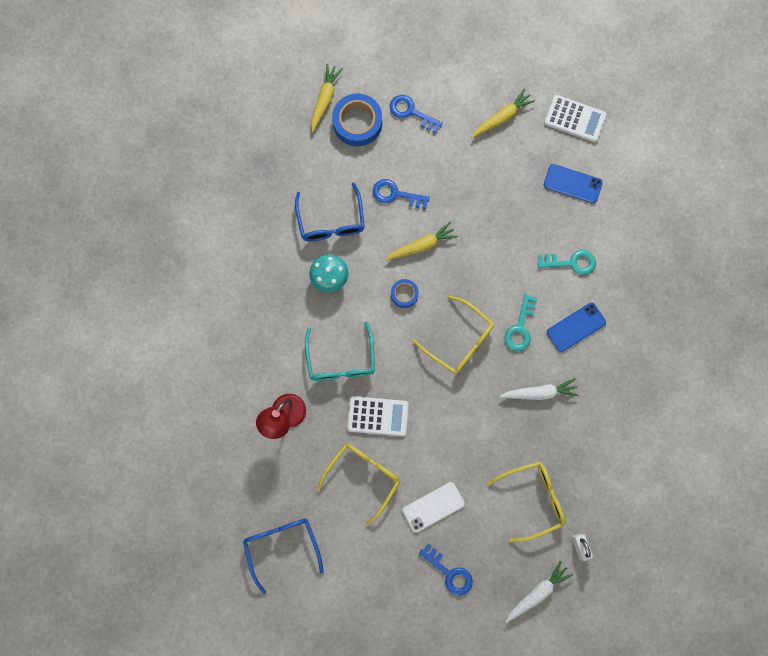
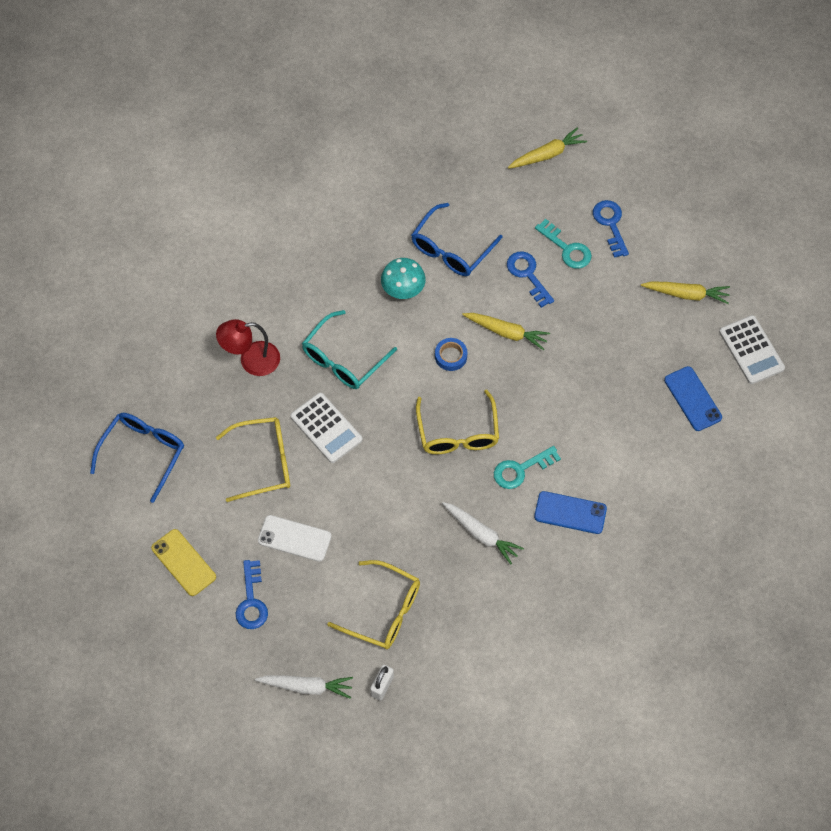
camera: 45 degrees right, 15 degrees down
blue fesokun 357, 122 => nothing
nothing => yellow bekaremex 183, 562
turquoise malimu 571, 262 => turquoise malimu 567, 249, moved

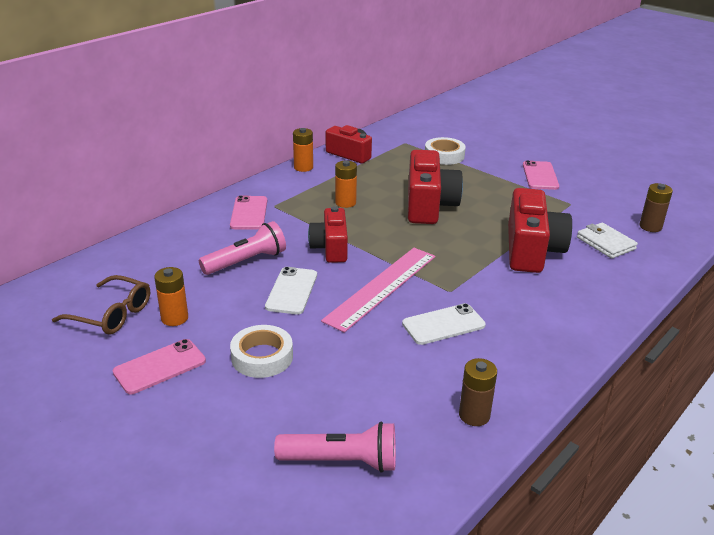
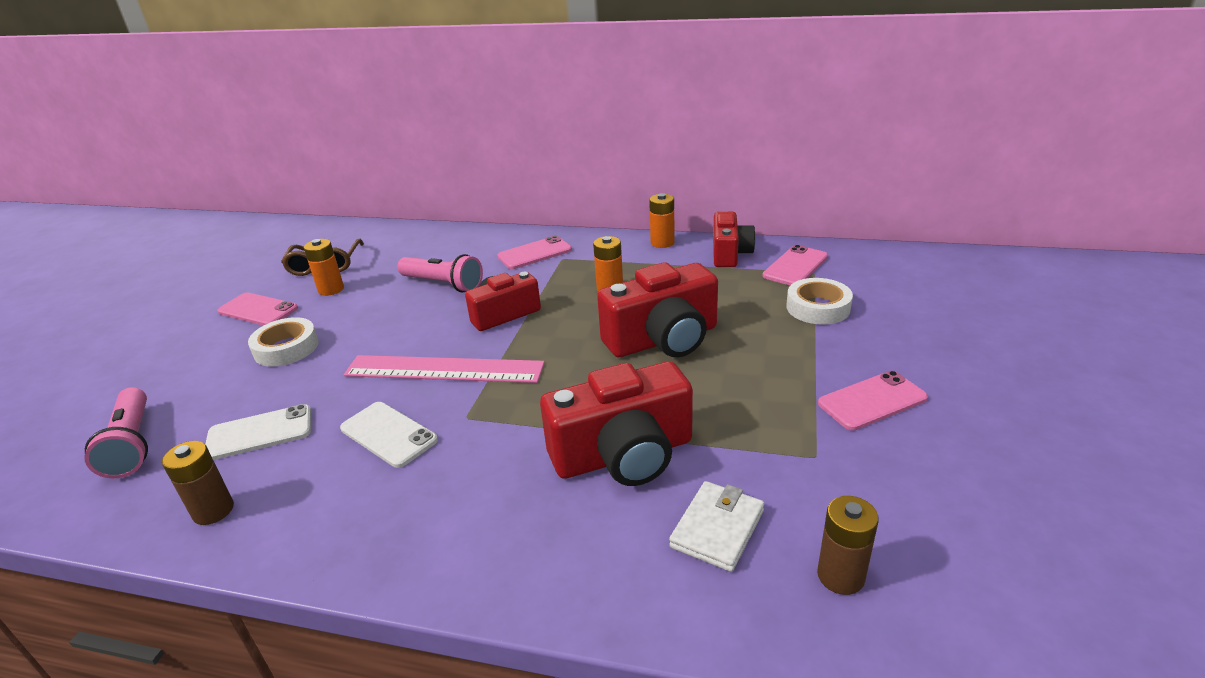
camera: 65 degrees right, 0 degrees up
nothing => pink bekaremex 795, 266
white bekaremex 291, 291 => white bekaremex 260, 432, moved

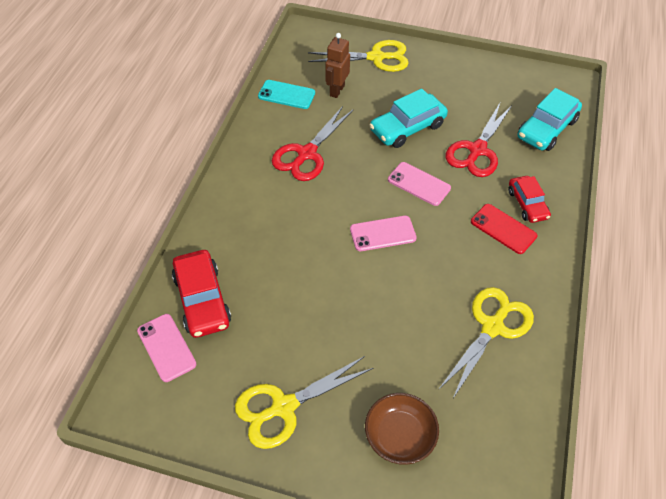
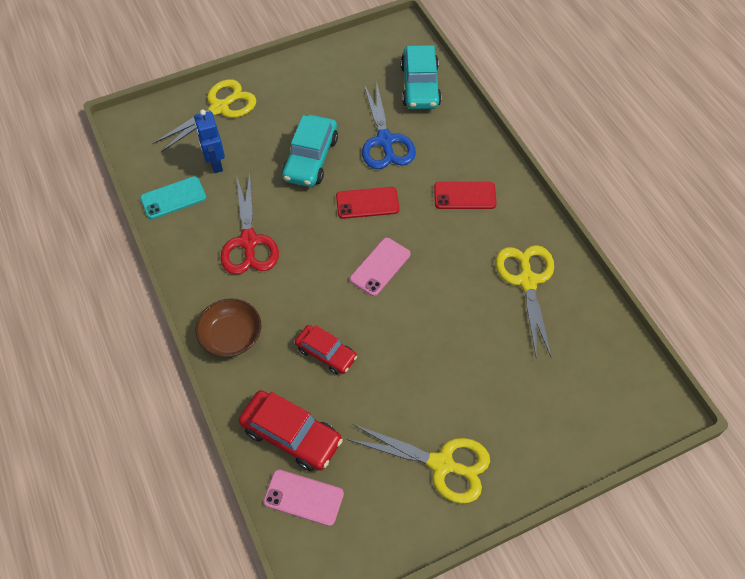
camera: 40 degrees left, 5 degrees up
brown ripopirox 399, 435 => brown ripopirox 231, 336, moved
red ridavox 527, 204 => red ridavox 326, 353, moved
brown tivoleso 336, 90 => blue tivoleso 215, 163
pink bekaremex 419, 184 => red bekaremex 367, 203
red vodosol 477, 150 => blue vodosol 385, 141
yellow vodosol 283, 407 => yellow vodosol 442, 464, 90 degrees counterclockwise

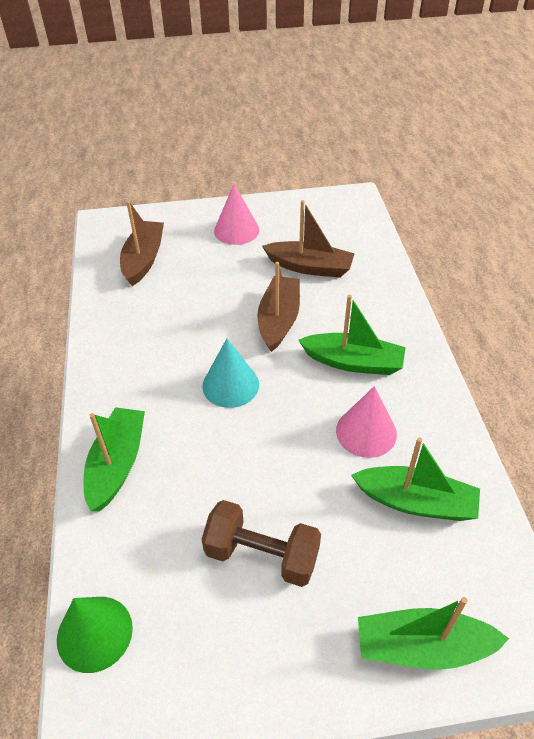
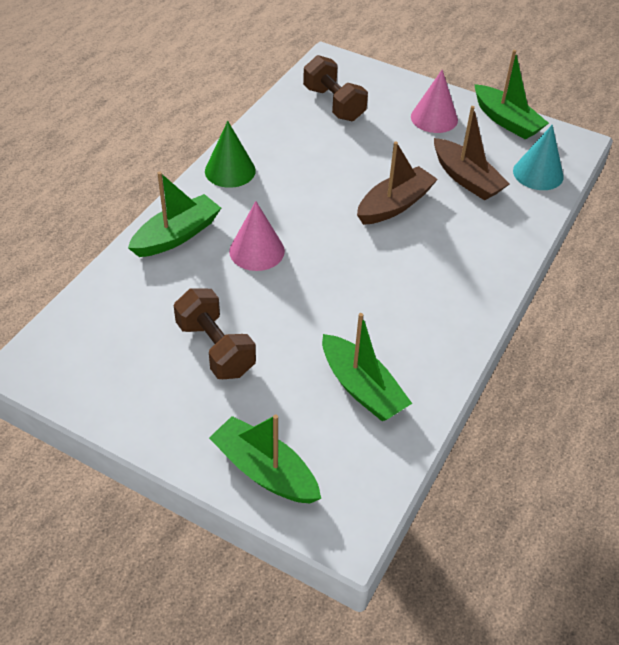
camera: 35 degrees right, 0 degrees up
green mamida 94, 633 => green mamida 230, 170, moved
turquoise mamida 230, 385 => turquoise mamida 538, 173, moved
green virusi 353, 362 => green virusi 506, 121, moved
pink mamida 366, 432 => pink mamida 257, 251, moved
brown virusi 143, 259 => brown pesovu 333, 104

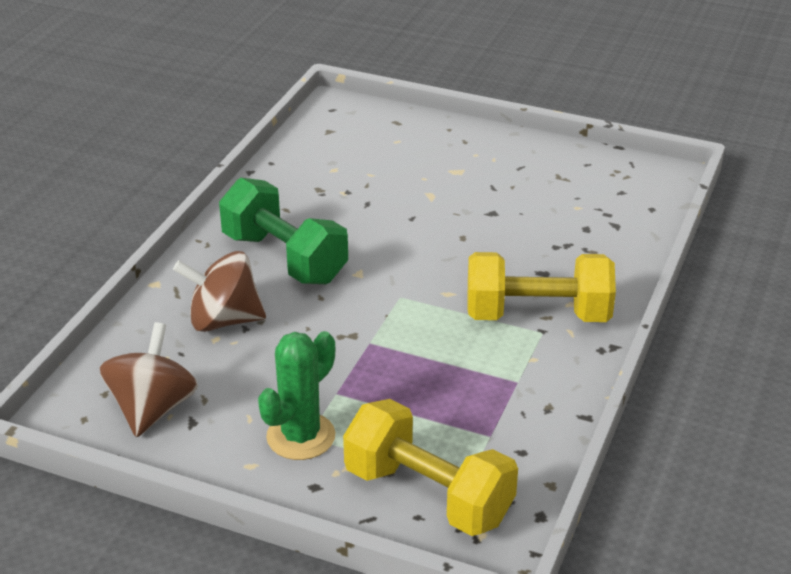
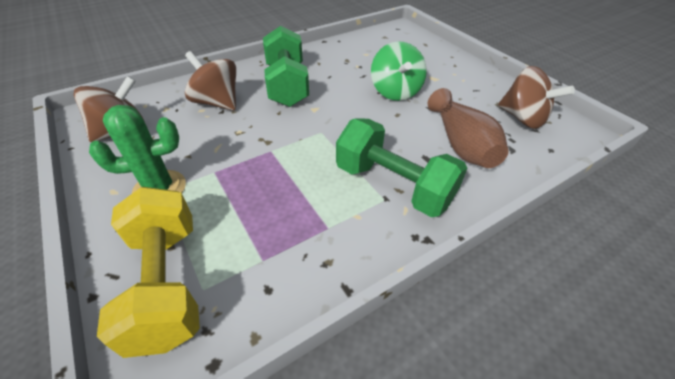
camera: 35 degrees right, 10 degrees up
nothing => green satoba 395, 91
nothing => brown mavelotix 461, 144
nothing => brown satoba 522, 118
yellow pesovu 537, 315 => green pesovu 393, 185

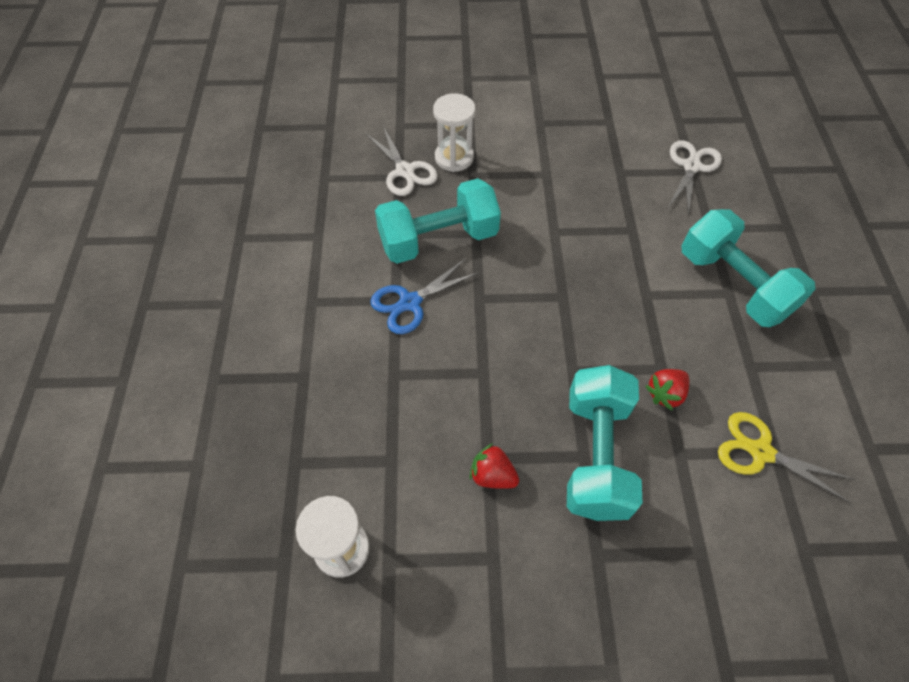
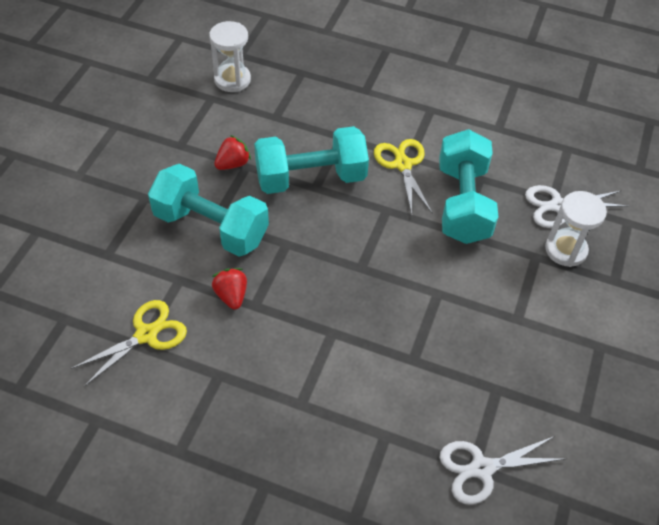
camera: 110 degrees right, 5 degrees down
turquoise pesovu 733, 284 => turquoise pesovu 310, 178, moved
blue vodosol 410, 303 => yellow vodosol 402, 165
white vodosol 691, 166 => white vodosol 481, 468, 120 degrees clockwise

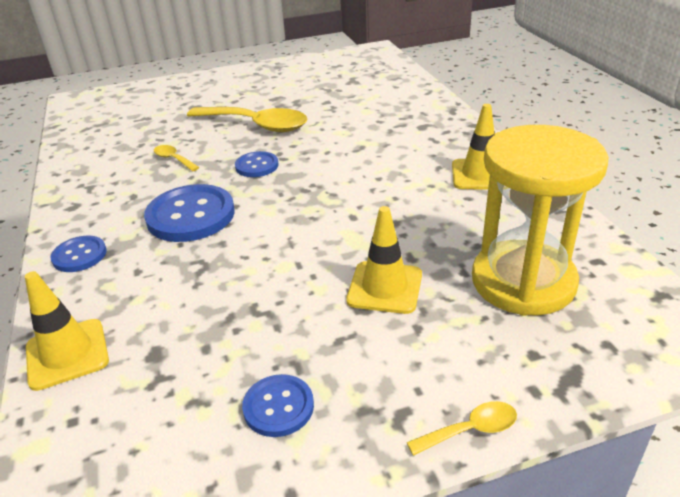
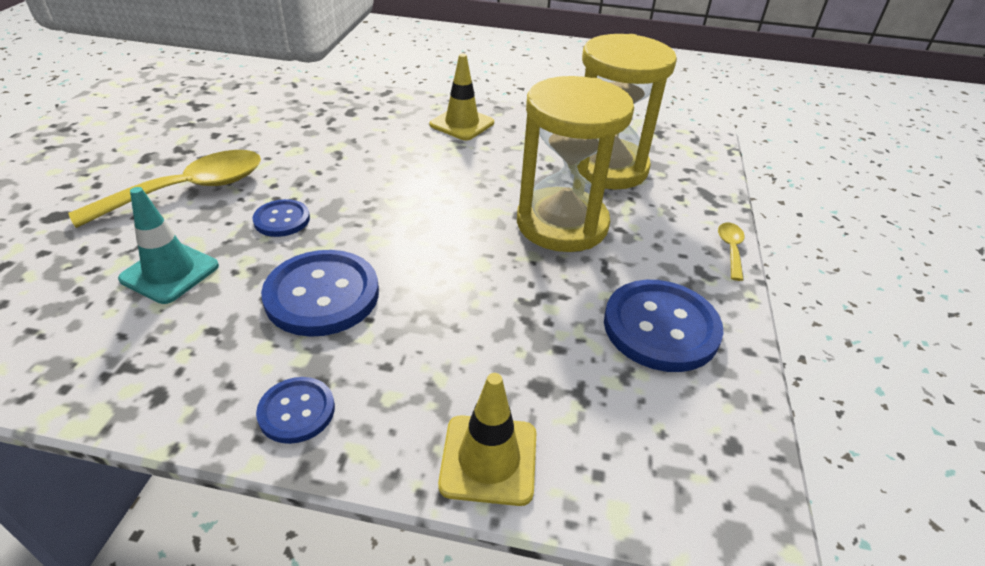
camera: 65 degrees left, 5 degrees up
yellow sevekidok 173, 159 => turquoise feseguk 170, 272
yellow feseguk 385, 287 => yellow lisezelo 562, 224
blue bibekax 278, 407 => blue bibekax 660, 327, x1.81

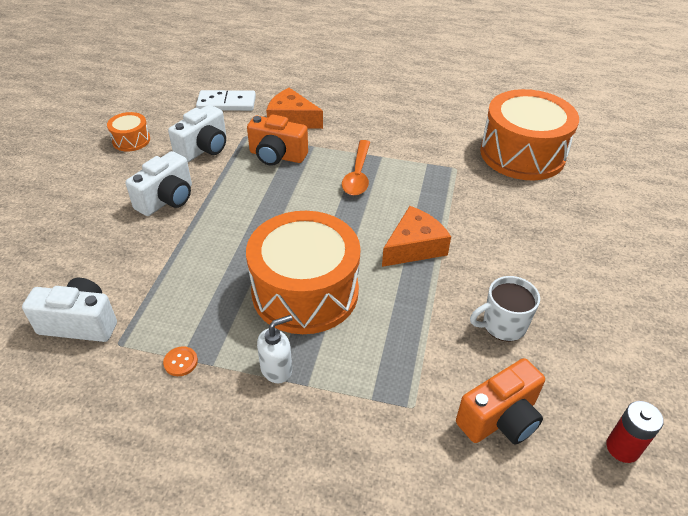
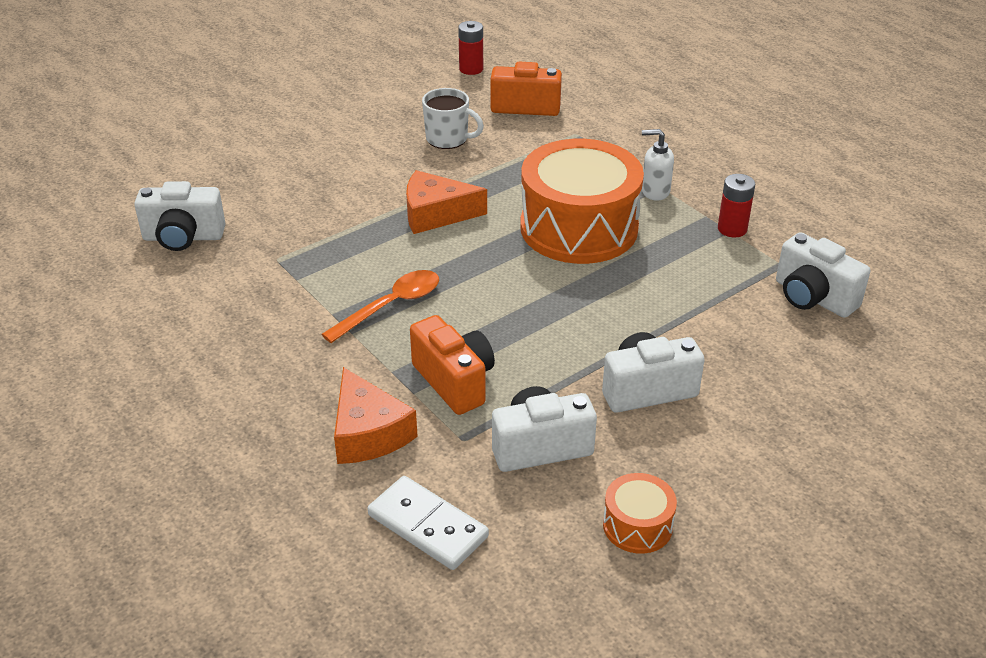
camera: 140 degrees left, 5 degrees down
orange bibekax 180, 362 => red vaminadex 732, 229
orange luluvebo 522, 154 => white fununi 183, 237

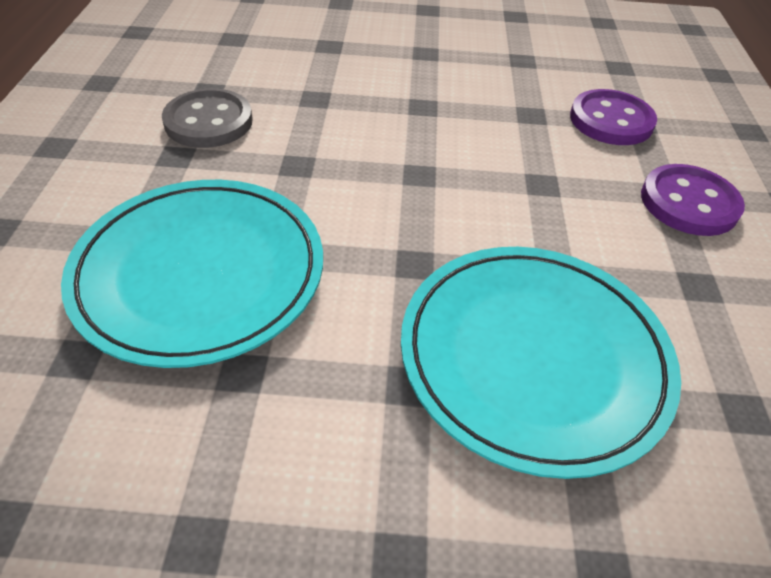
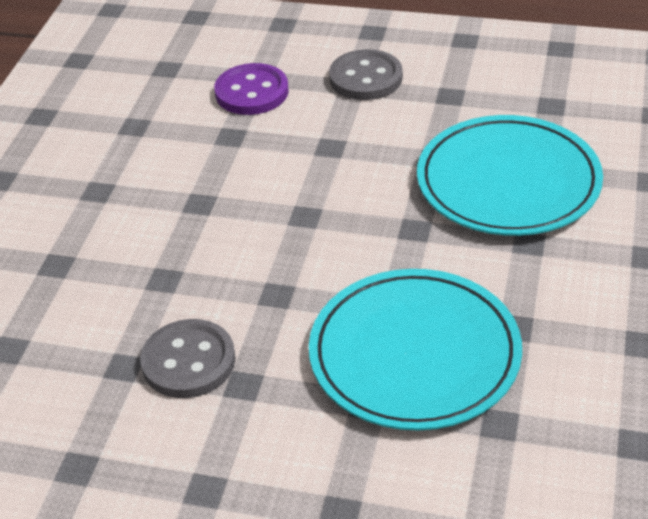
camera: 75 degrees left, 5 degrees down
purple bibekax 689, 203 => grey bibekax 366, 78

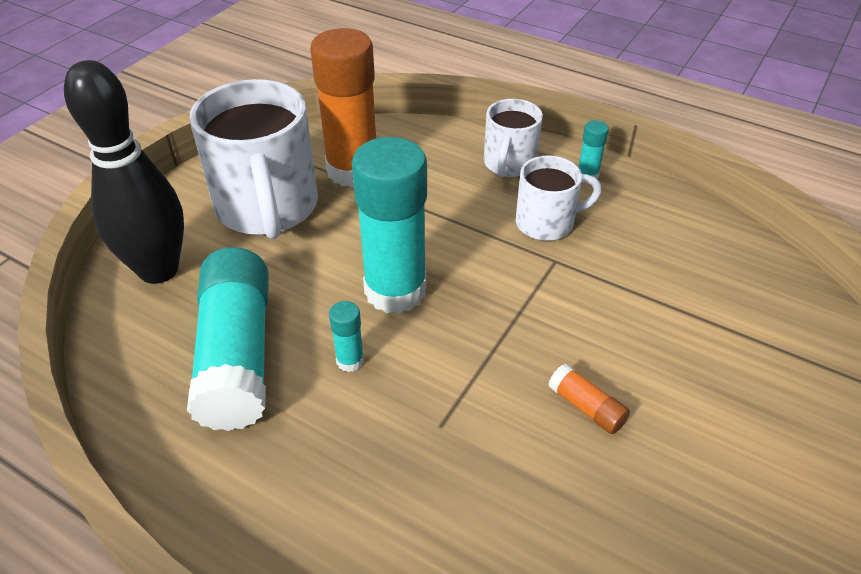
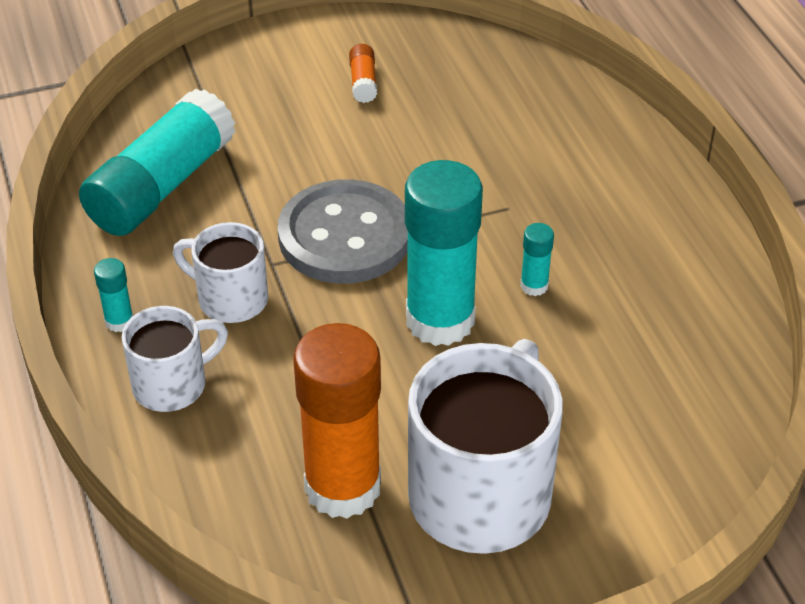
camera: 140 degrees left, 0 degrees up
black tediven 158, 270 => nothing
nothing => grey bibekax 344, 236
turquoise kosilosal 237, 354 => turquoise kosilosal 161, 186, moved
orange kosilosal 586, 407 => orange kosilosal 363, 82, moved

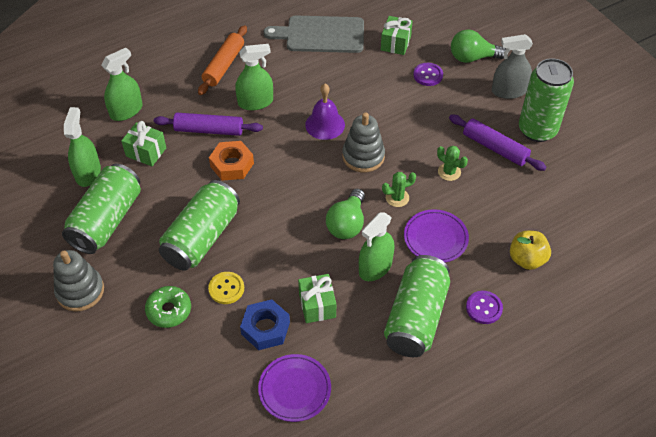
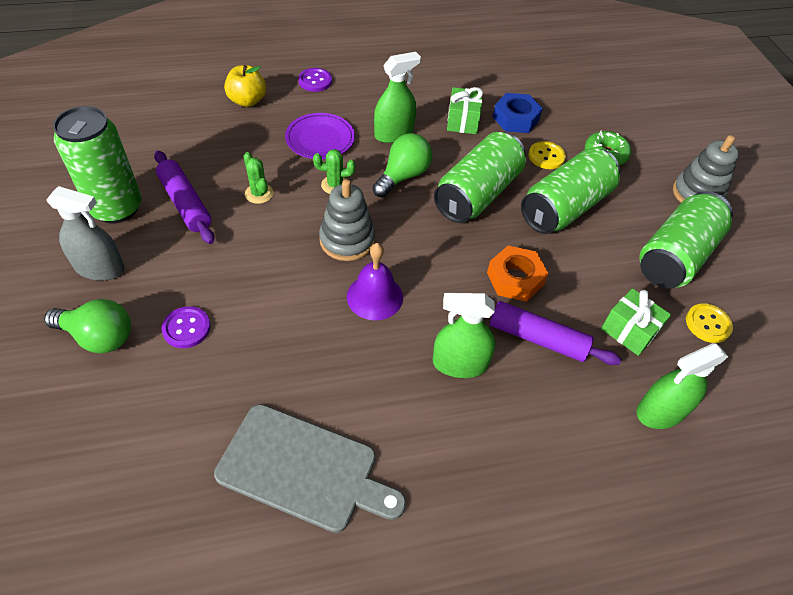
camera: 165 degrees left, 0 degrees up
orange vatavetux 224, 65 => nothing
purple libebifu 294, 389 => nothing
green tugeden 395, 43 => nothing
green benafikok 416, 317 => green benafikok 477, 194, moved
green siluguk 88, 173 => yellow bibekax 707, 324

